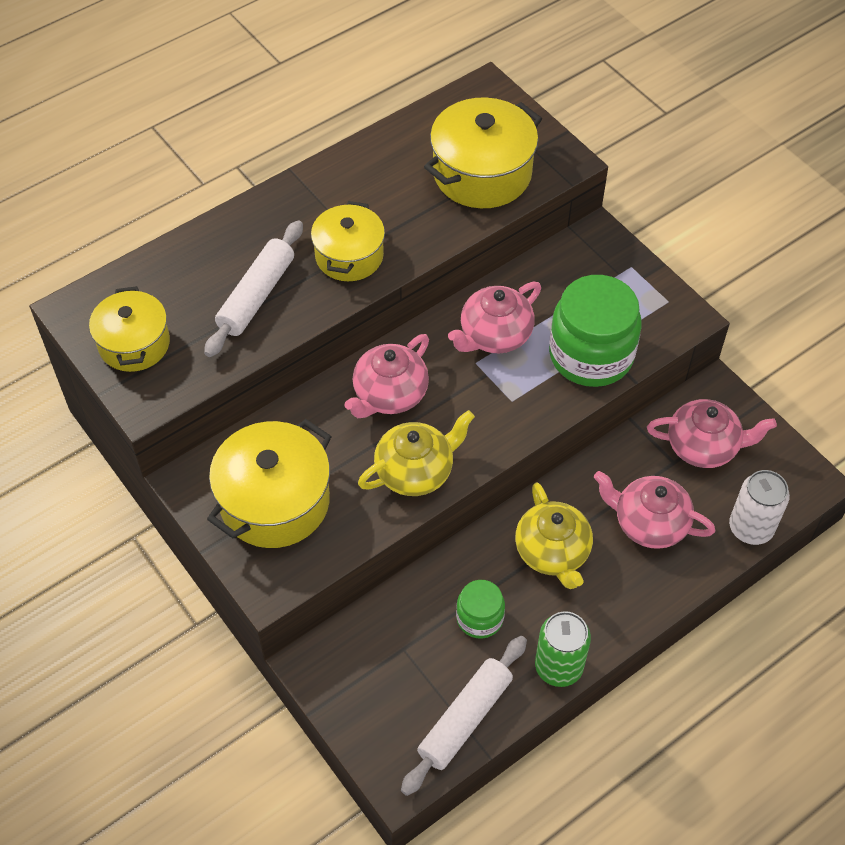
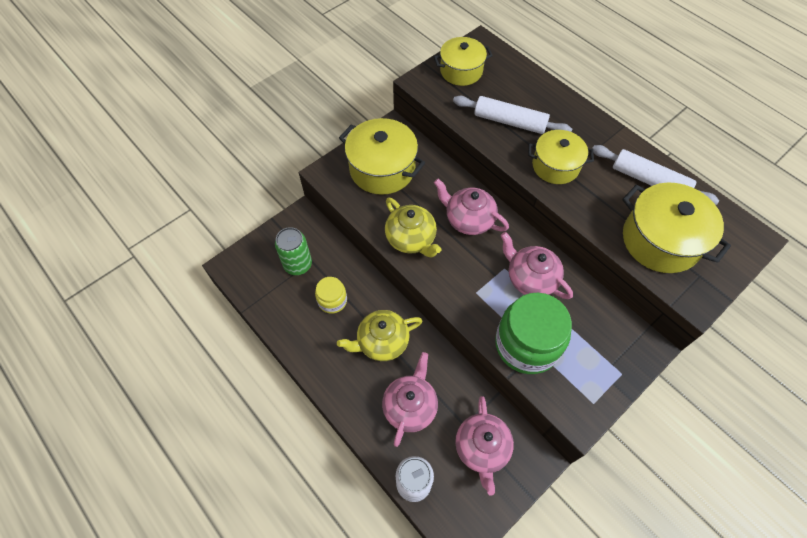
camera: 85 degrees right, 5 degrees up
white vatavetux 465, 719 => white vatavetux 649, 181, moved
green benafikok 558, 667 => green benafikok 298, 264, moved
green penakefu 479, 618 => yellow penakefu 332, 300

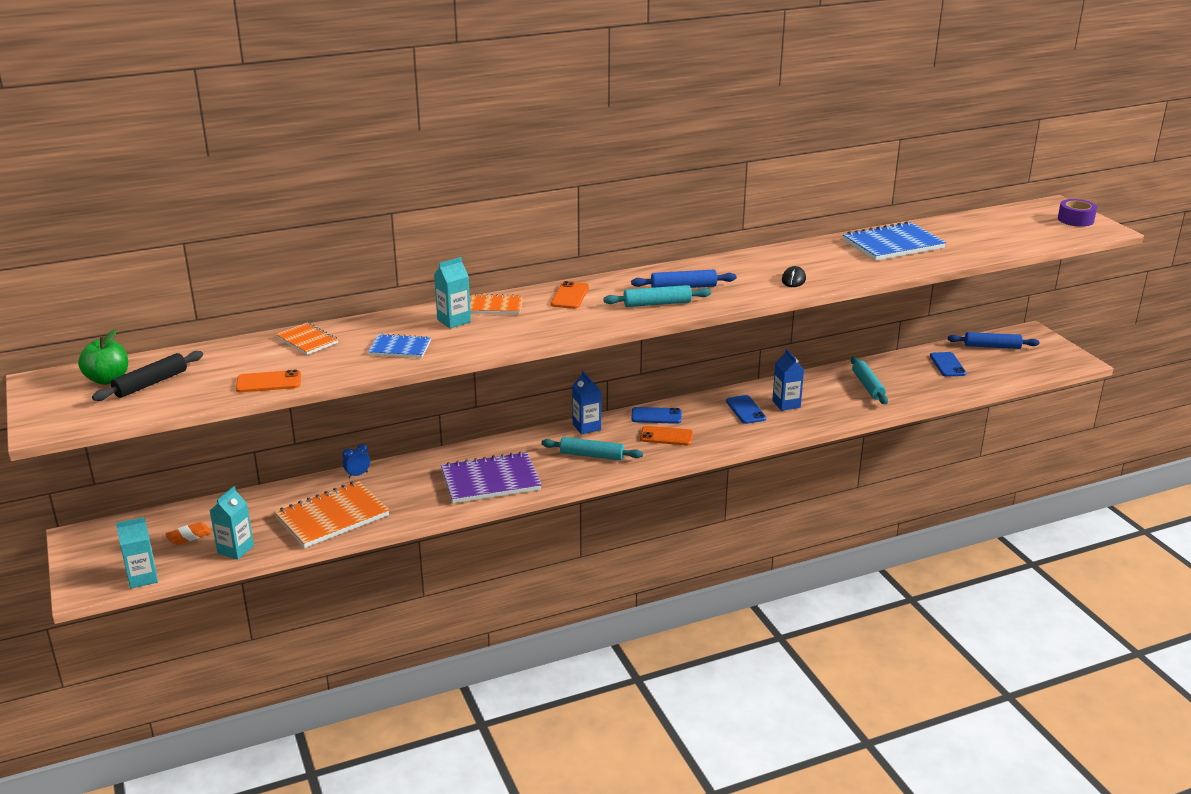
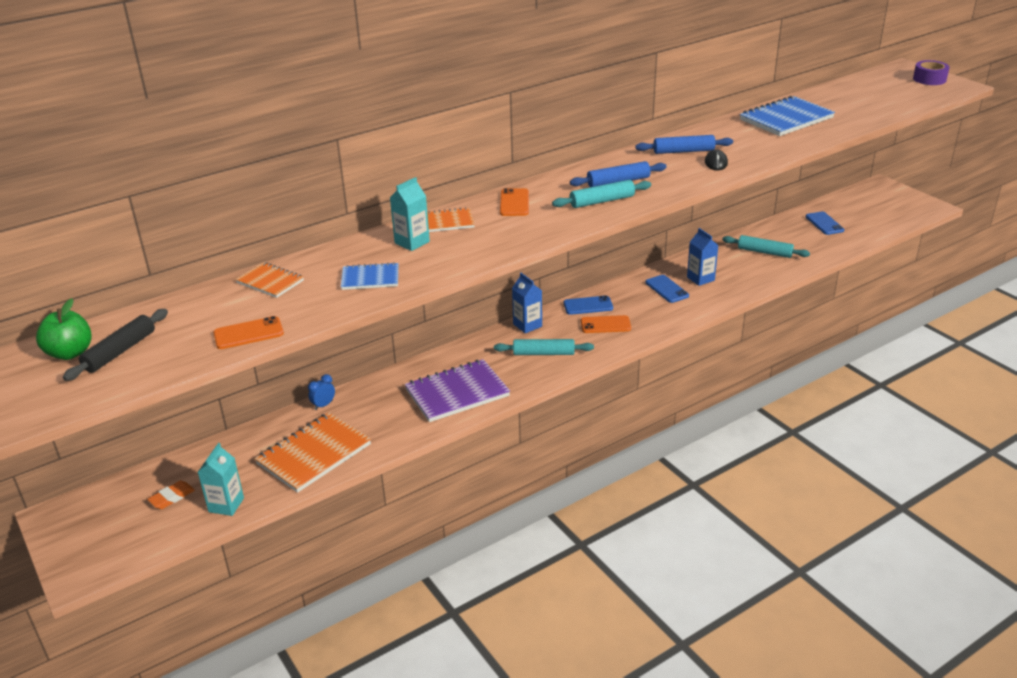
camera: 10 degrees left, 5 degrees up
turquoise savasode 143, 578 => nothing
blue vatavetux 992, 346 => blue vatavetux 683, 151, moved
turquoise vatavetux 867, 386 => turquoise vatavetux 764, 252, 45 degrees counterclockwise

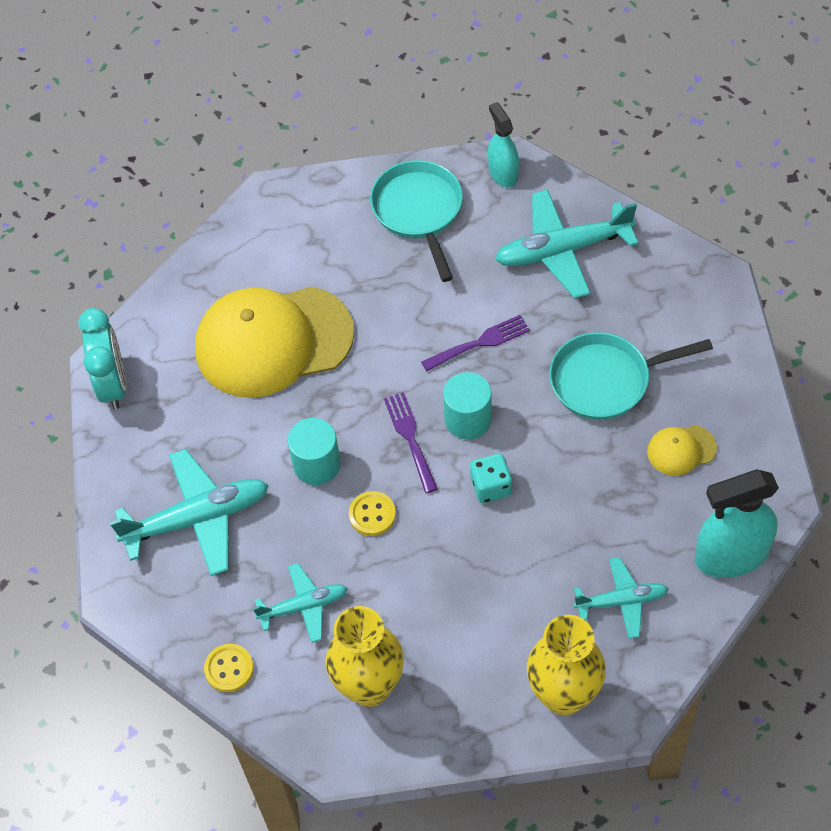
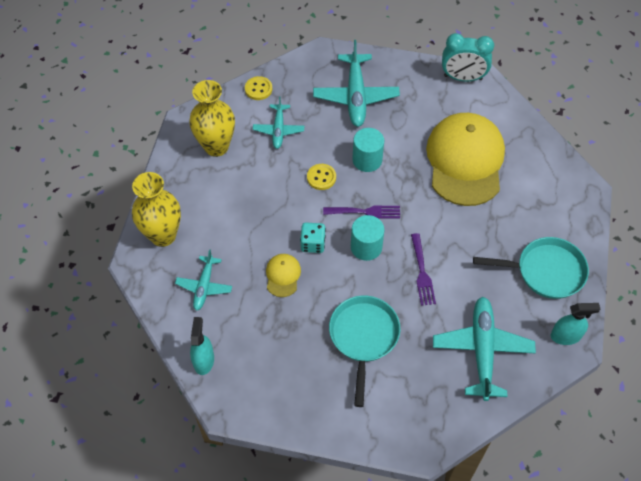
camera: 105 degrees right, 0 degrees up
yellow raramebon 681, 450 => yellow raramebon 283, 276, moved
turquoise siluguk 731, 555 => turquoise siluguk 204, 360, x0.61

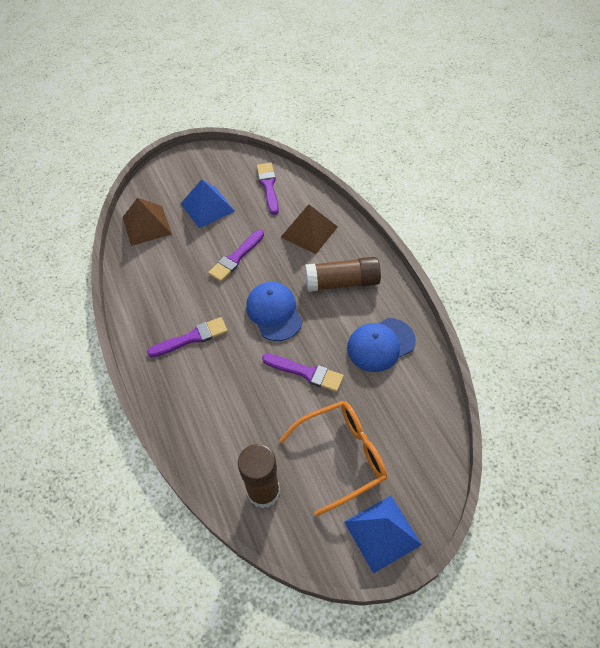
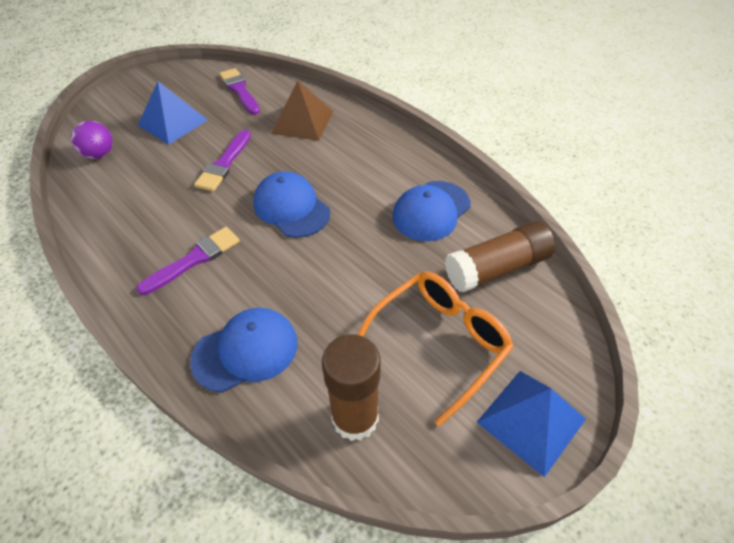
camera: 20 degrees left, 5 degrees down
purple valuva 306, 373 => nothing
nothing => blue raramebon 245, 351
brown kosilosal 342, 282 => brown kosilosal 497, 268, moved
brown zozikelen 146, 225 => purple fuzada 99, 154

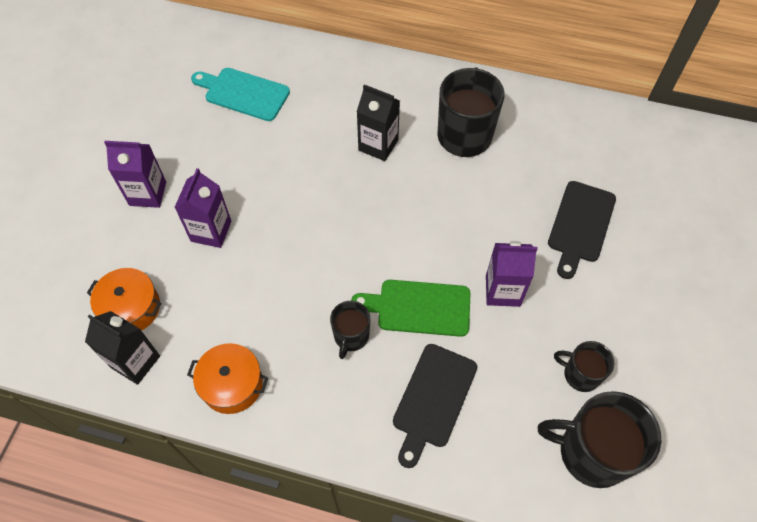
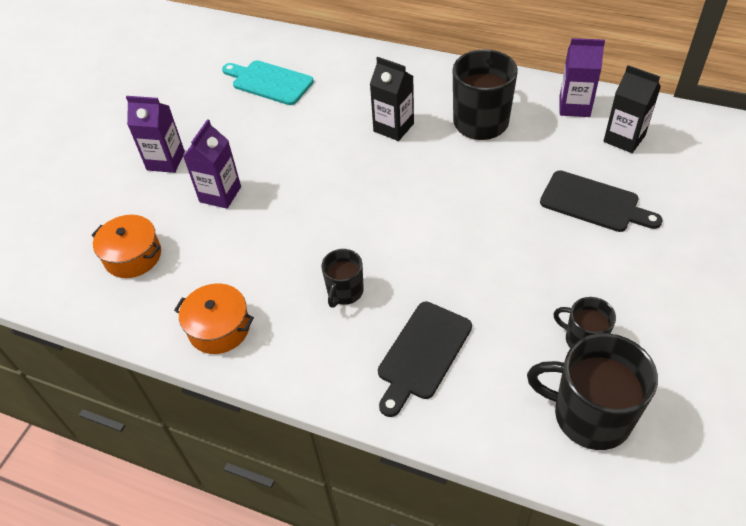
camera: 10 degrees right, 10 degrees down
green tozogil 418, 307 => nothing
black savasode 135, 361 => black savasode 624, 138, moved
purple savasode 502, 291 => purple savasode 574, 106, moved
black tozogil 580, 225 => black tozogil 594, 203, 90 degrees counterclockwise

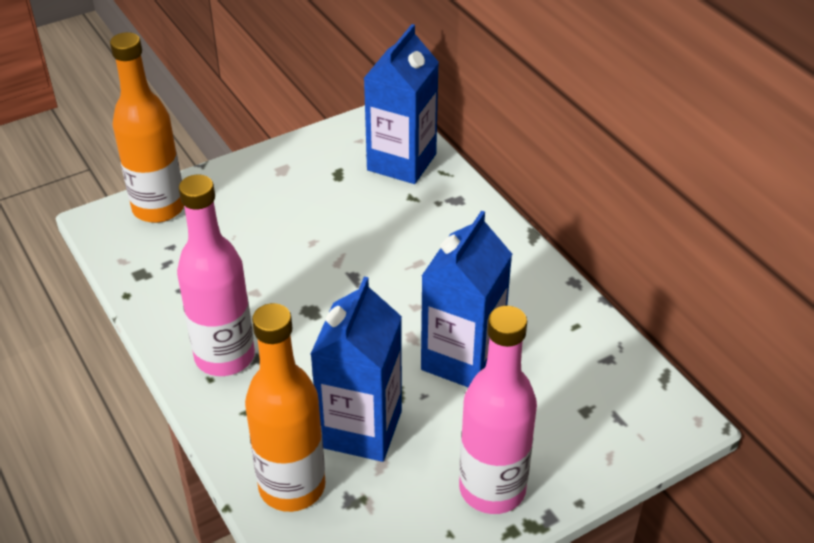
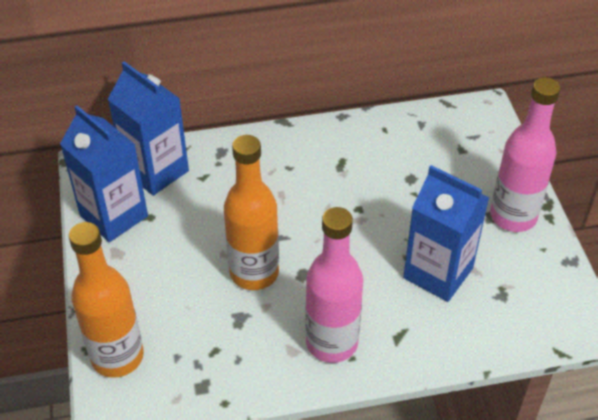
camera: 70 degrees left, 5 degrees up
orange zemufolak 292, 486 => orange zemufolak 254, 272, moved
blue savasode 462, 359 => blue savasode 114, 216, moved

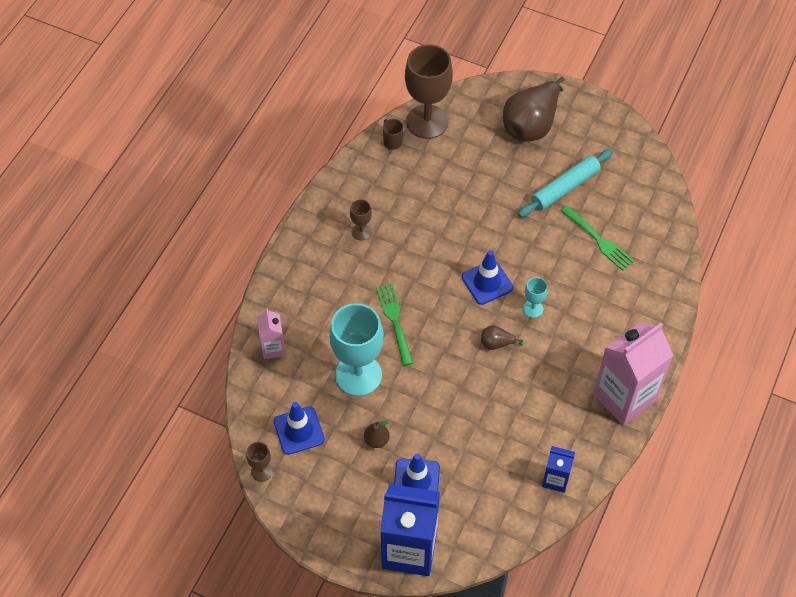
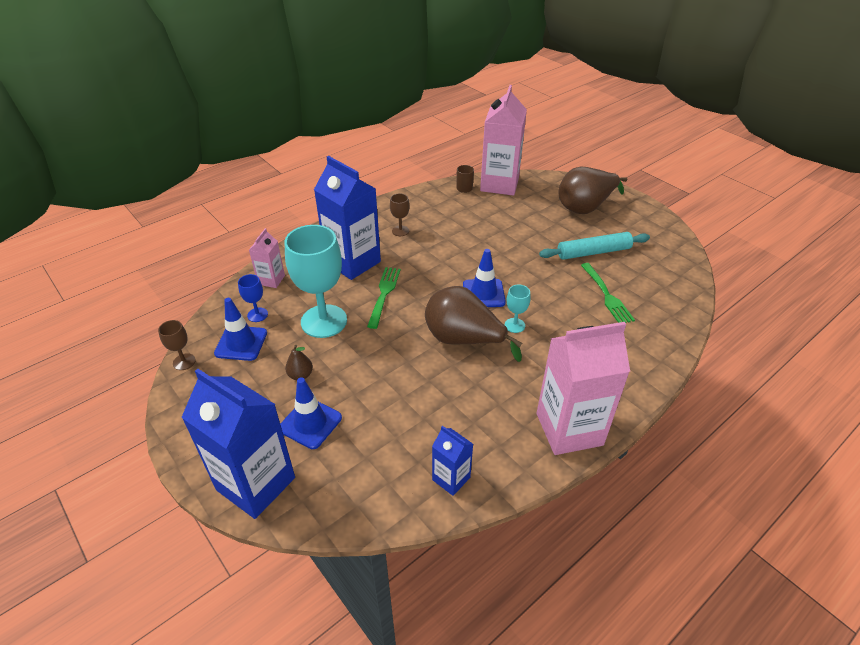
camera: 25 degrees right, 15 degrees down
nothing => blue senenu 257, 315
nothing => blue savasode 353, 262
brown senenu 427, 122 => pink savasode 499, 184
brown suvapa 496, 343 => brown suvapa 464, 340, x2.31

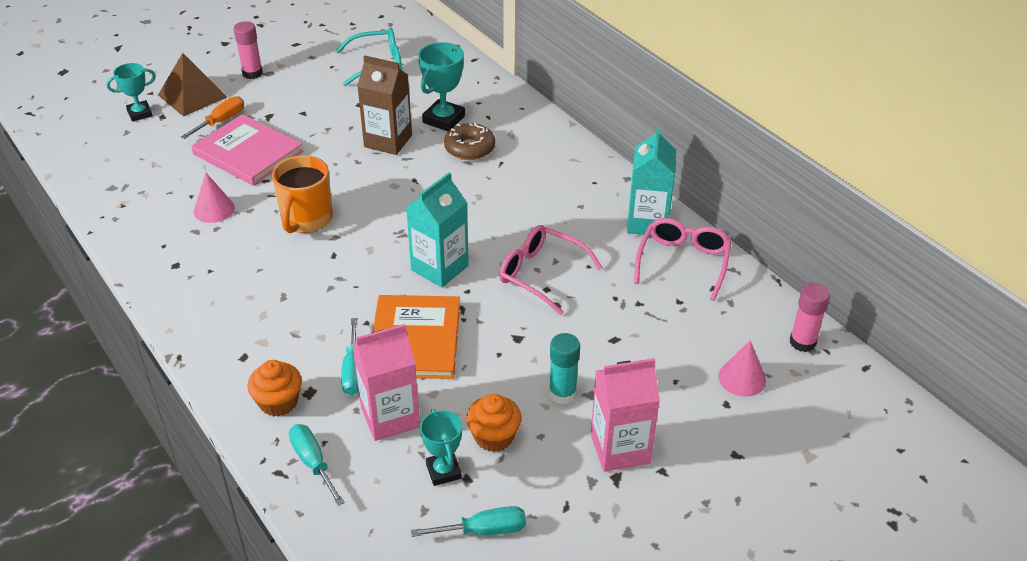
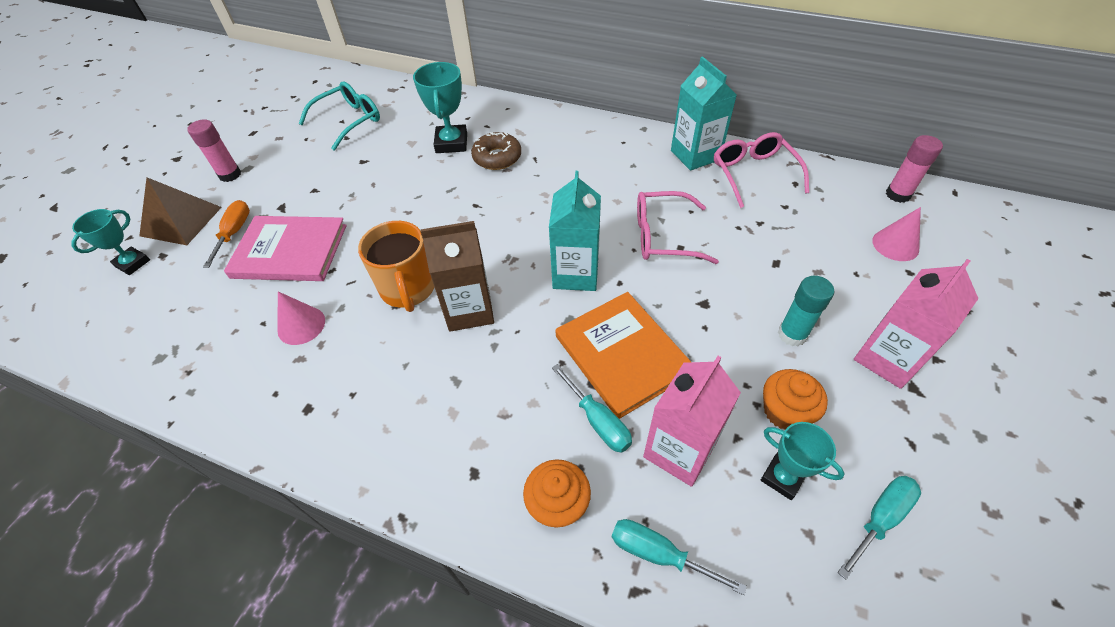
camera: 30 degrees left, 10 degrees up
brown savasode 388, 141 => brown savasode 469, 310, moved

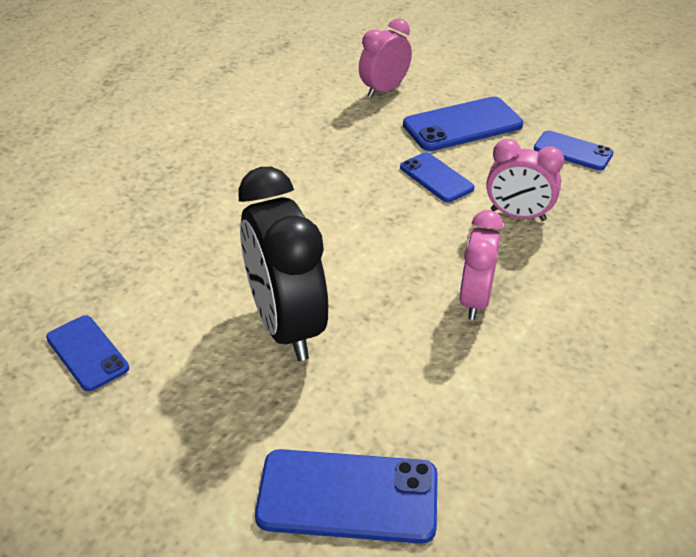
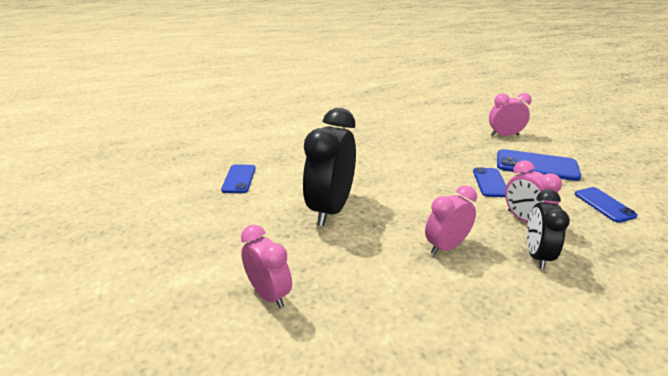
camera: 40 degrees right, 10 degrees down
nothing => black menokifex 537, 255
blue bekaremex 347, 496 => pink menokifex 269, 294

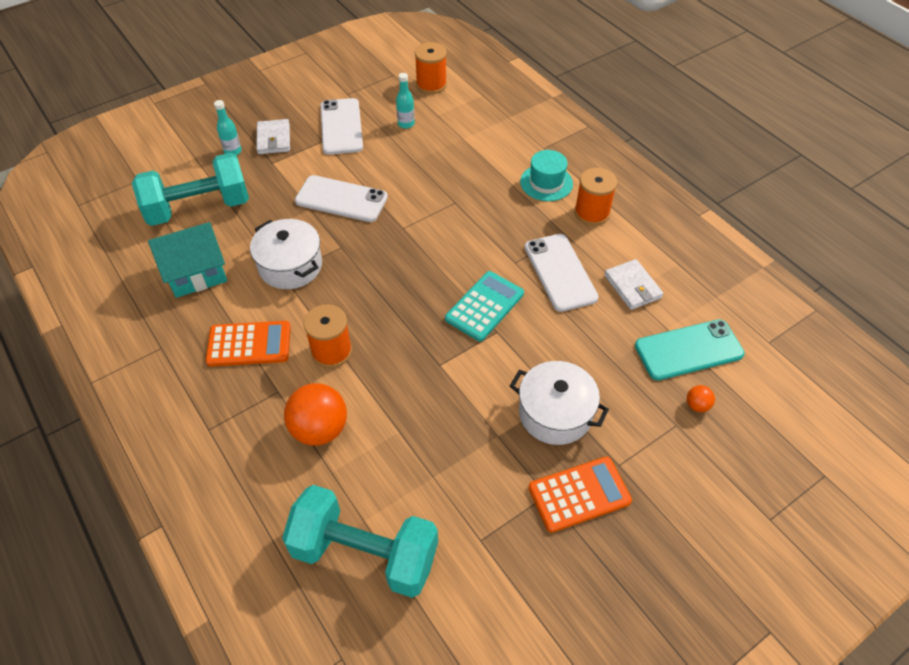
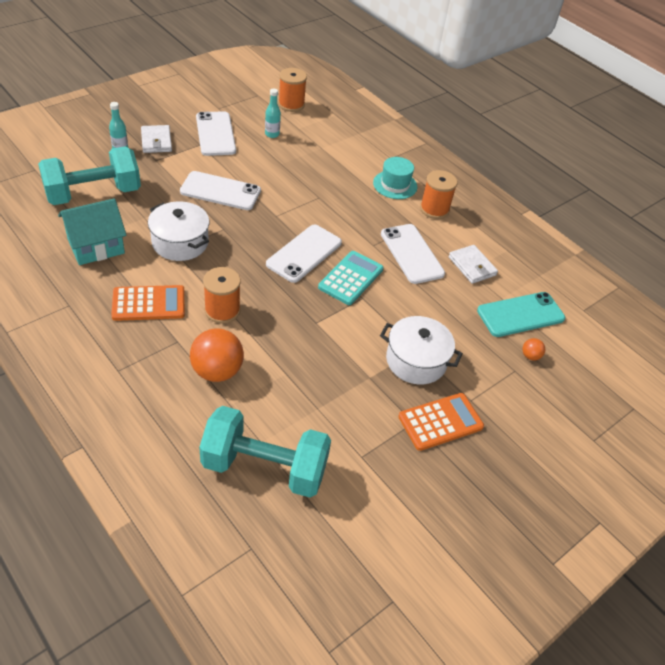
camera: 10 degrees left, 5 degrees down
nothing => white bekaremex 304, 253

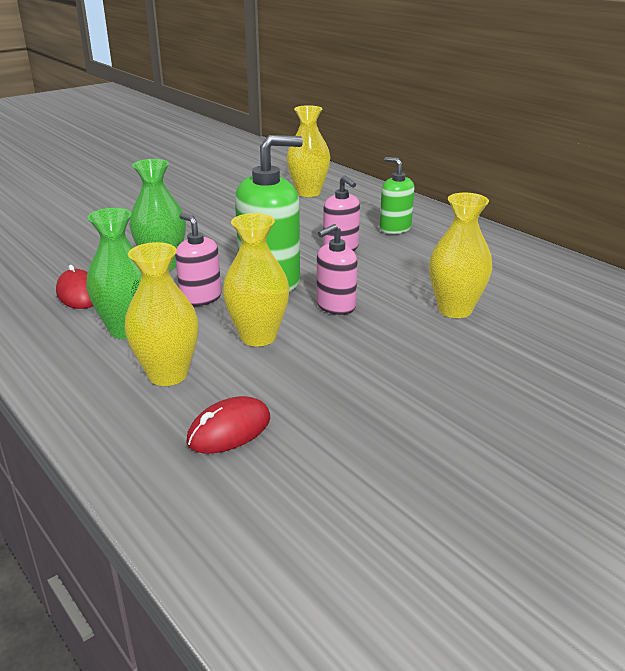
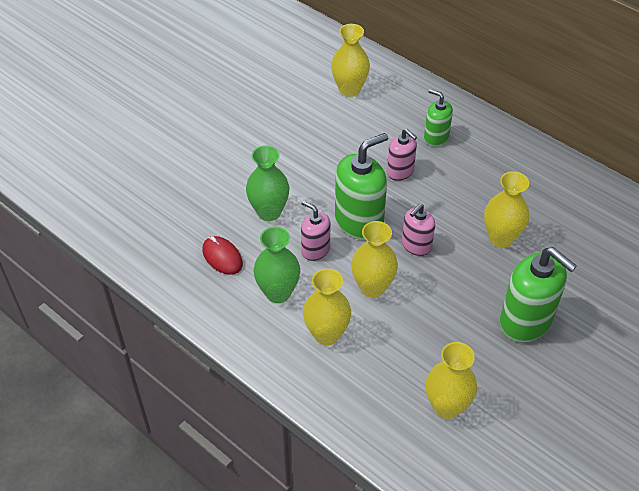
camera: 10 degrees left, 20 degrees up
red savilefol 229, 430 => nothing
nothing => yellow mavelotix 446, 406
nothing => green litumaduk 526, 321

